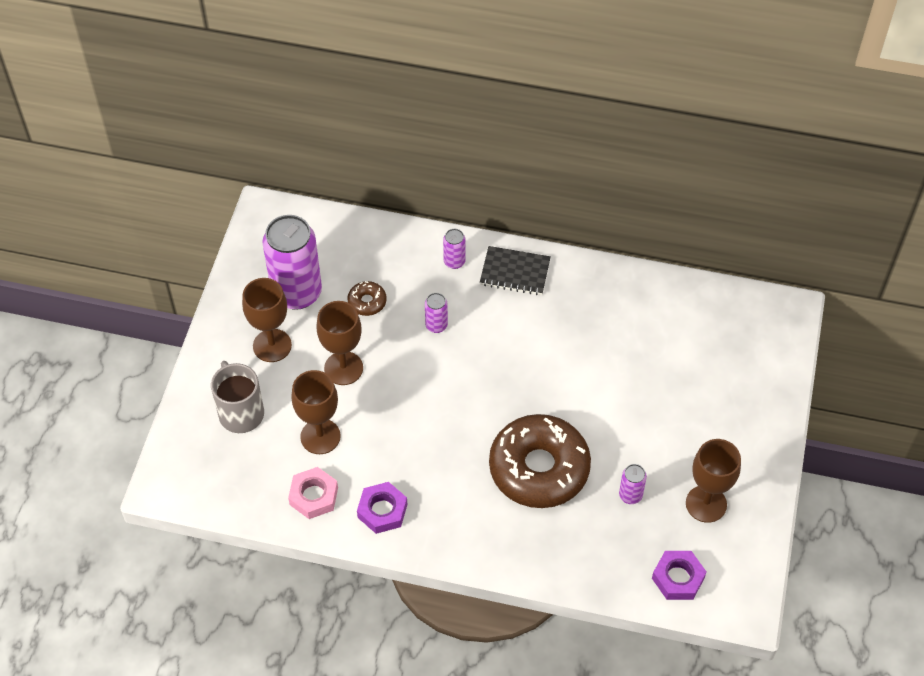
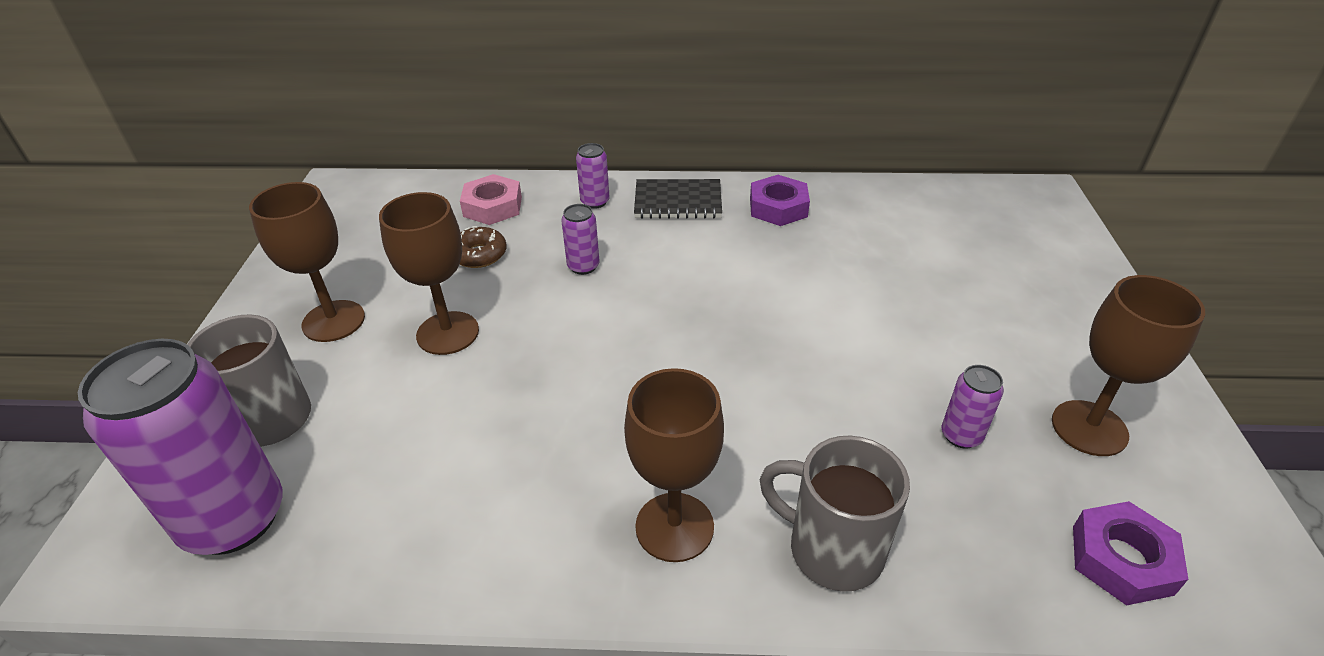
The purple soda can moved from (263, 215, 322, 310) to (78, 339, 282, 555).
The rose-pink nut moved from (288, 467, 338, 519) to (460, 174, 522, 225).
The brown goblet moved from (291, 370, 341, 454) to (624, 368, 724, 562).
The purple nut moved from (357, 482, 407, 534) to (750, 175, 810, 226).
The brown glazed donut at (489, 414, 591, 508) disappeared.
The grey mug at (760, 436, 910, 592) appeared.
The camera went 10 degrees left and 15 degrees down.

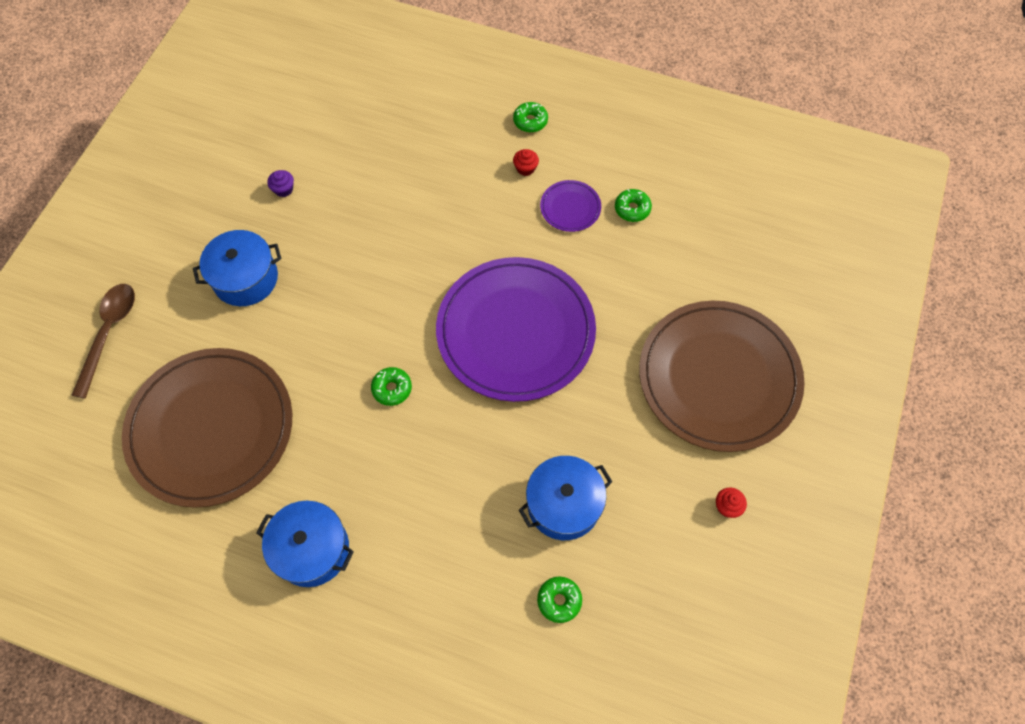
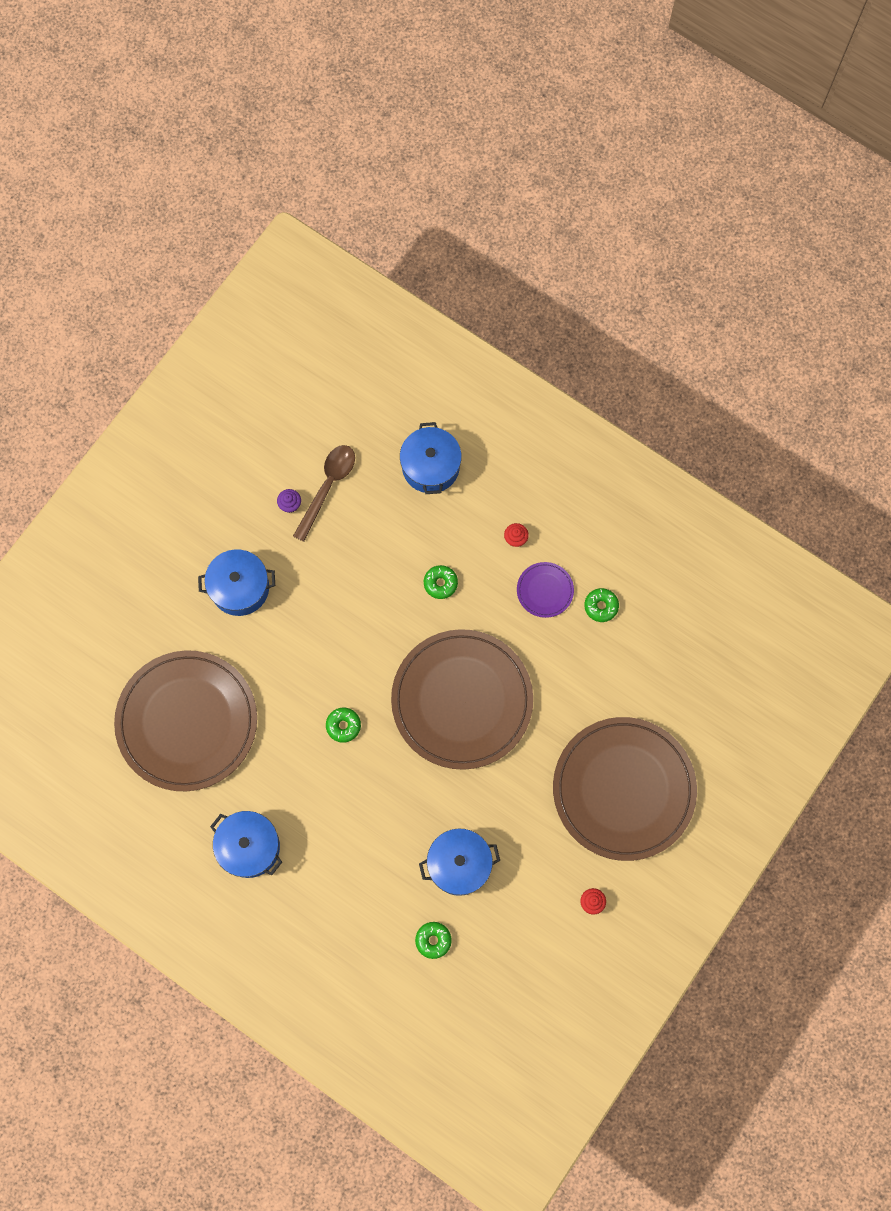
The brown spoon moved from (71, 284, 135, 399) to (293, 445, 355, 542).
The purple plate at (436, 257, 596, 402) became the brown plate at (391, 629, 533, 770).
The emerald glazed donut moved from (513, 102, 548, 133) to (424, 565, 458, 599).
The royal blue cooking pot at (400, 422, 462, 494) appeared.
The camera went 15 degrees right and 10 degrees up.

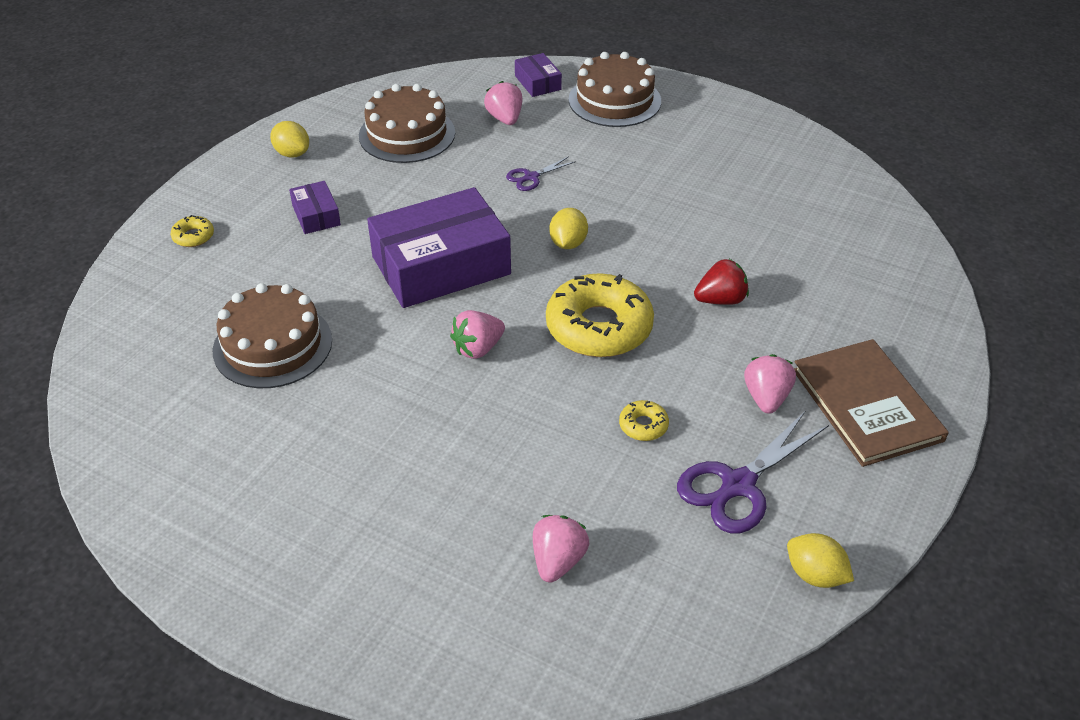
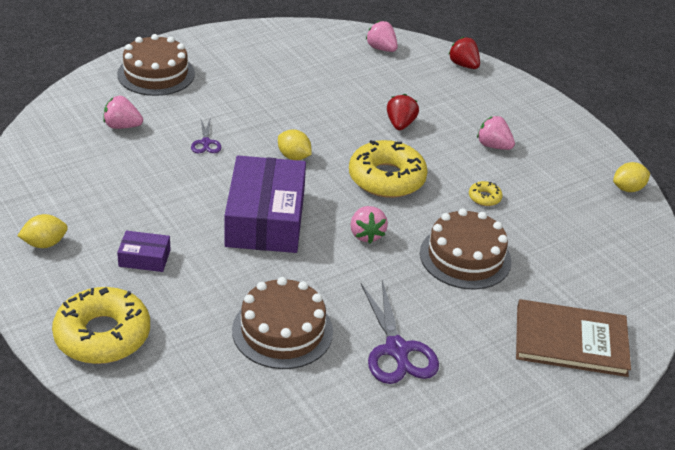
The yellow glazed donut at (171, 215, 214, 247) changed to 2.35 times the size.
The brown gateau moved from (359, 84, 455, 163) to (420, 208, 512, 289).
The purple box at (515, 53, 562, 97) disappeared.
The rose-pink berry moved from (533, 515, 589, 583) to (366, 21, 398, 52).
The purple scissors moved from (677, 412, 829, 533) to (361, 280, 439, 384).
The brown hardback moved from (794, 339, 949, 467) to (516, 299, 631, 377).
The red berry at (448, 37, 480, 69) appeared.
The camera went 65 degrees left and 5 degrees down.

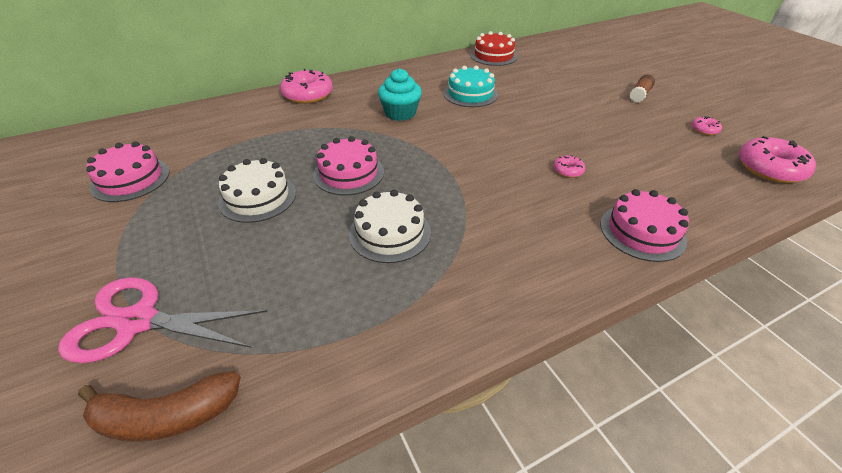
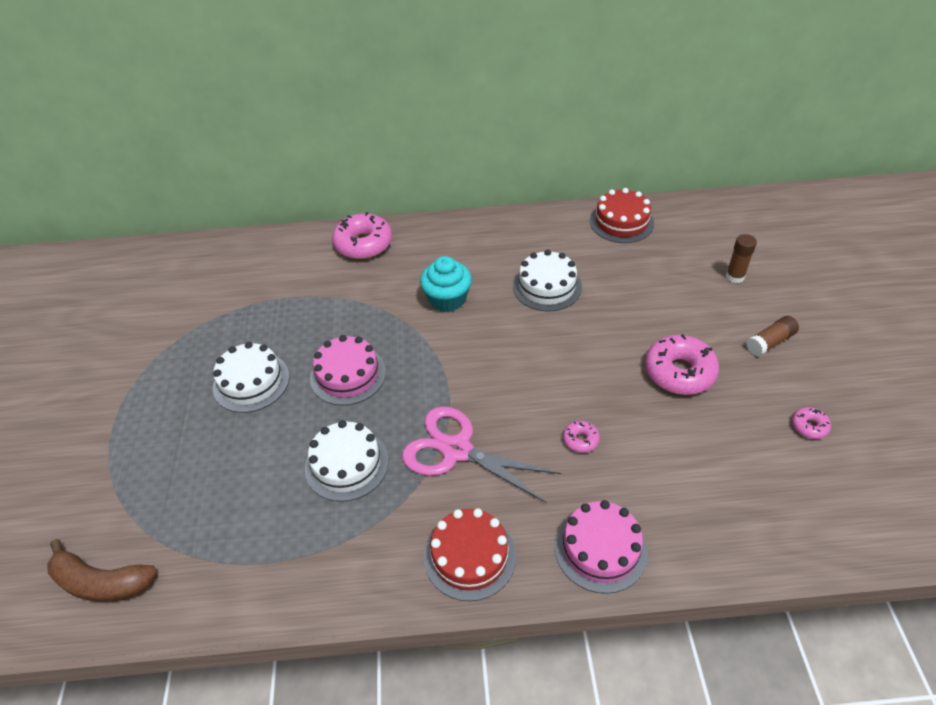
The rose-pink scissors moved from (58, 277, 268, 363) to (402, 406, 561, 503).
The rose-pink gateau at (86, 141, 170, 202) disappeared.
The turquoise gateau at (443, 66, 498, 107) became the pure white gateau at (513, 250, 582, 311).
The rose-pink glazed donut moved from (739, 136, 816, 183) to (645, 334, 719, 395).
The red gateau at (424, 508, 516, 601) appeared.
The brown glue stick at (726, 234, 757, 283) appeared.
The camera went 25 degrees right and 5 degrees up.

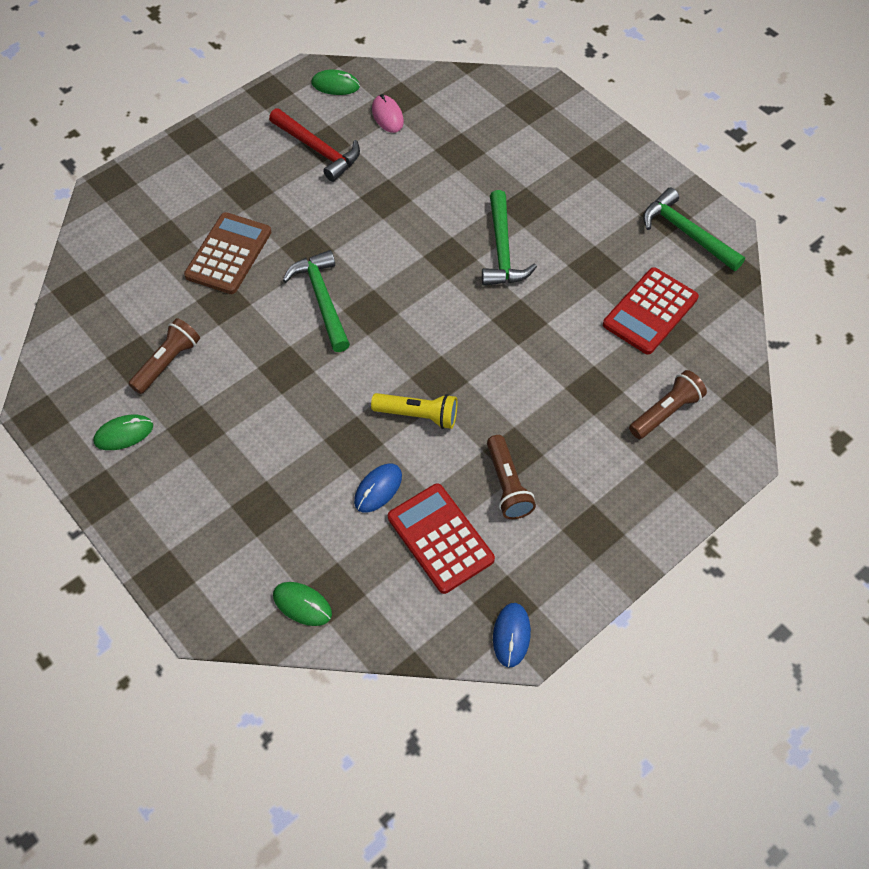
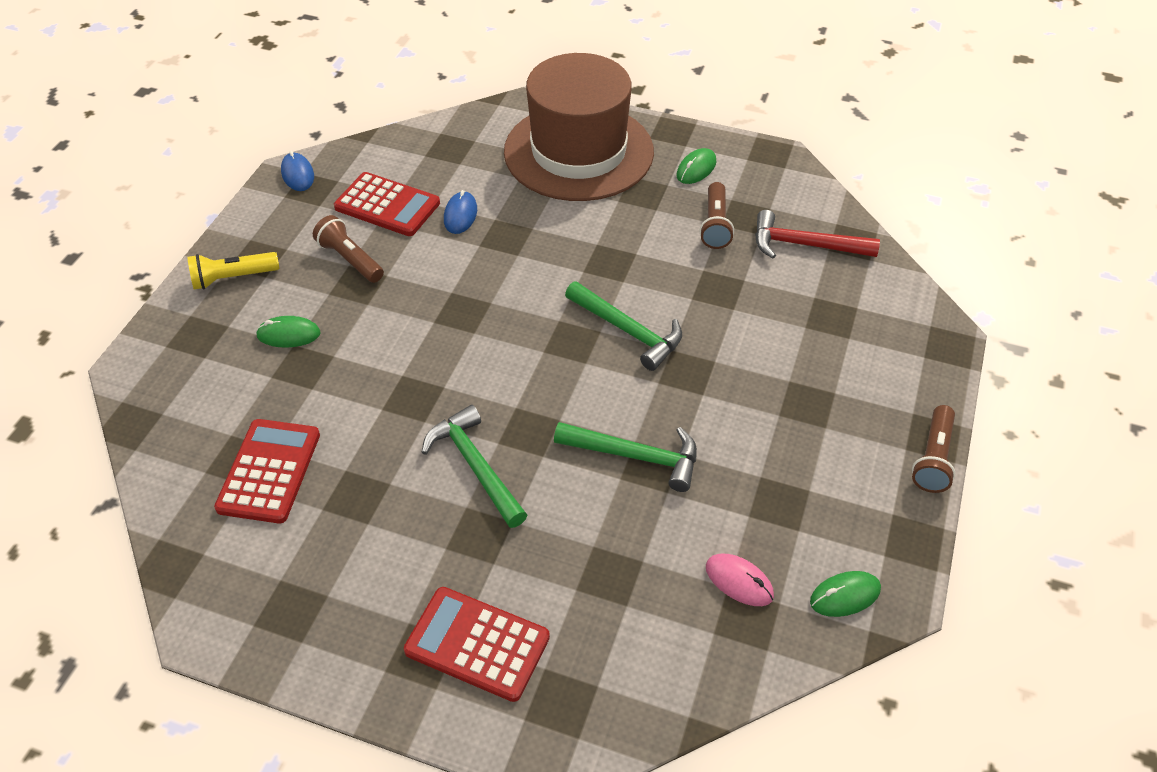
The brown calculator at (184, 212, 272, 294) disappeared.
The red carpenter's hammer moved from (269, 108, 360, 182) to (755, 210, 880, 259).
The emerald computer mouse moved from (273, 582, 332, 626) to (256, 316, 320, 348).
The yellow flashlight moved from (371, 393, 457, 429) to (187, 252, 280, 290).
The brown flashlight moved from (629, 370, 707, 439) to (912, 405, 956, 493).
The emerald carpenter's hammer moved from (643, 188, 745, 271) to (554, 422, 697, 492).
The red calculator at (404, 587, 550, 702) appeared.
The brown hat at (504, 53, 654, 201) appeared.
The camera went 150 degrees right and 10 degrees down.

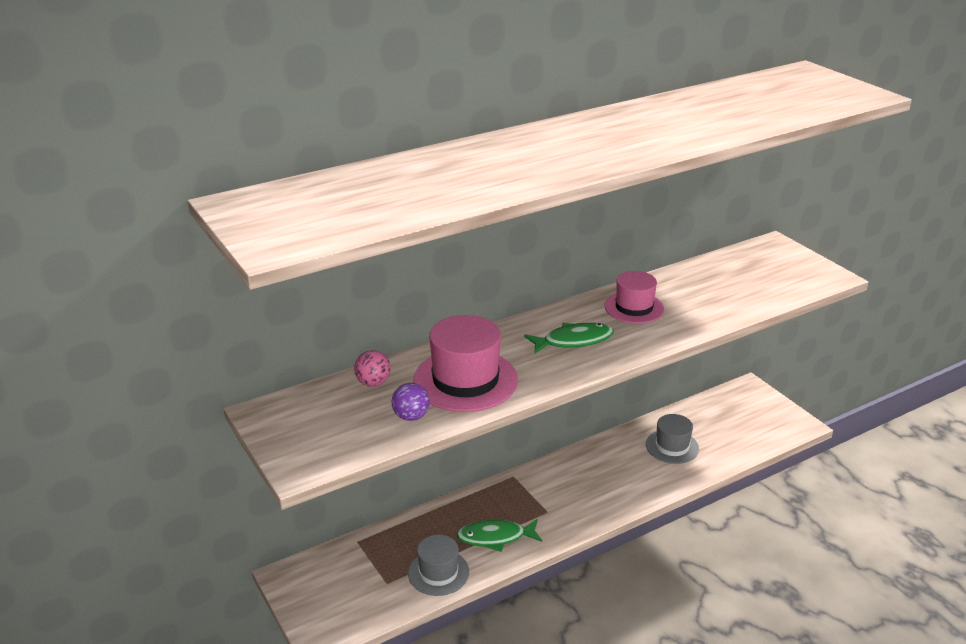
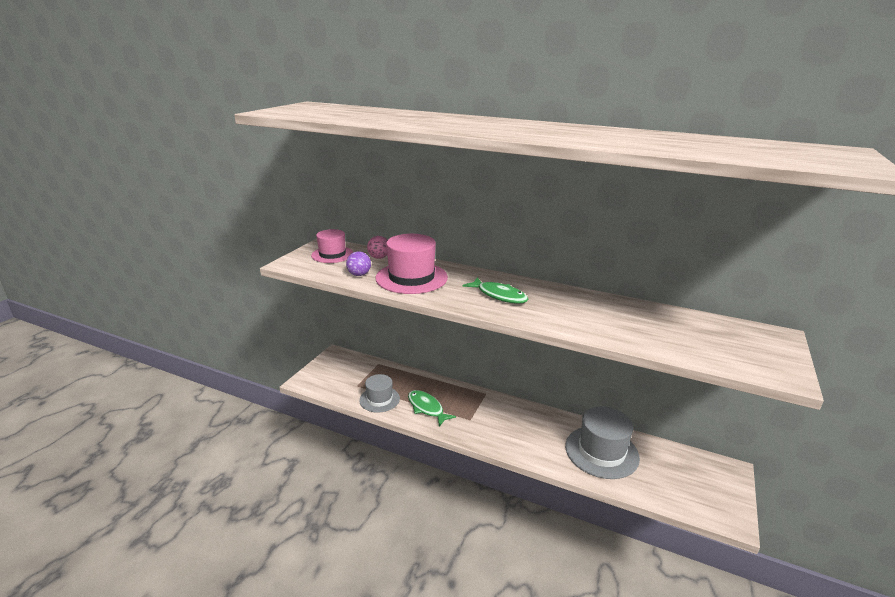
The rose-pink hat moved from (605, 271, 664, 324) to (311, 229, 353, 263).
The grey hat at (646, 414, 699, 464) changed to 1.58 times the size.
The camera went 55 degrees right and 5 degrees down.

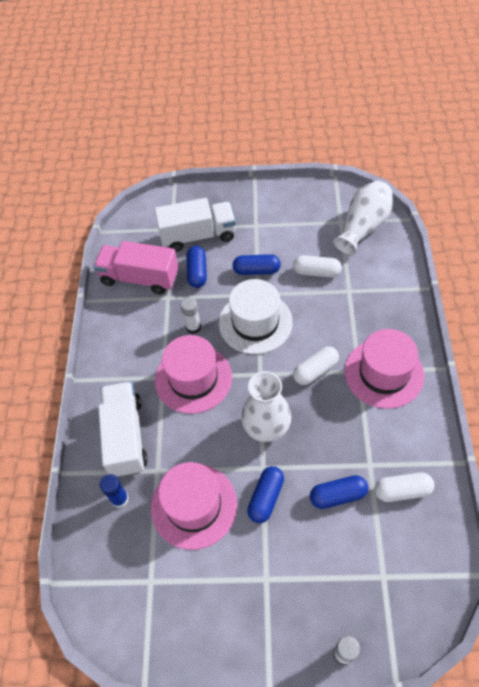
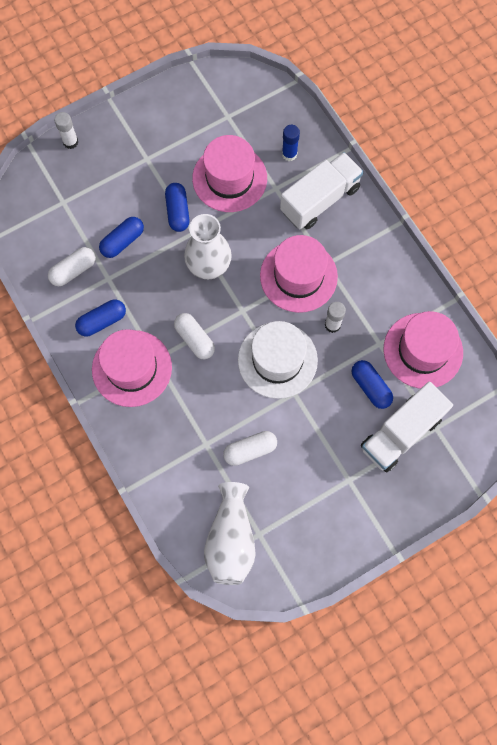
The rose-pink truck at (94, 241, 179, 295) was replaced by the rose-pink hat at (384, 311, 463, 389).
The pure white truck at (98, 382, 148, 478) turned 90 degrees counterclockwise.
The royal blue pill moved from (233, 254, 281, 275) to (75, 300, 126, 337).
The pure white pill at (293, 346, 339, 385) turned 60 degrees counterclockwise.
The camera went 145 degrees right and 15 degrees up.

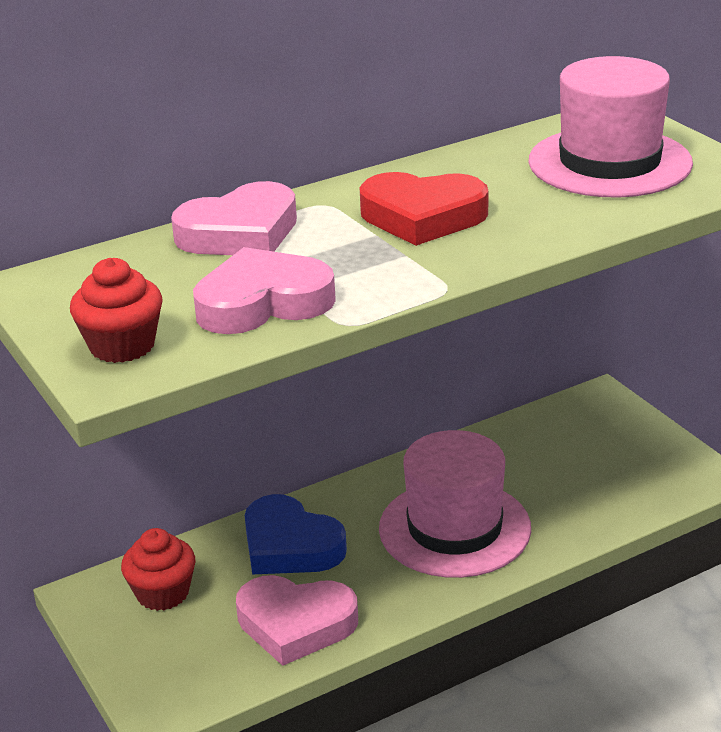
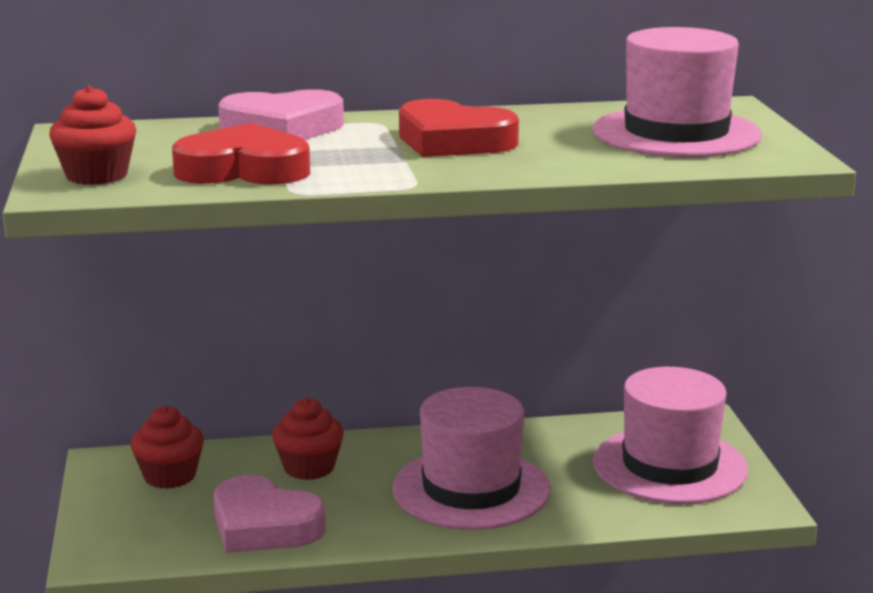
The rose-pink love heart at (193, 247, 336, 334) became the red love heart at (172, 123, 310, 185).
The royal blue love heart at (244, 494, 347, 575) was replaced by the red muffin at (272, 398, 344, 480).
The rose-pink hat at (593, 367, 748, 504) appeared.
The camera went 20 degrees right and 10 degrees down.

